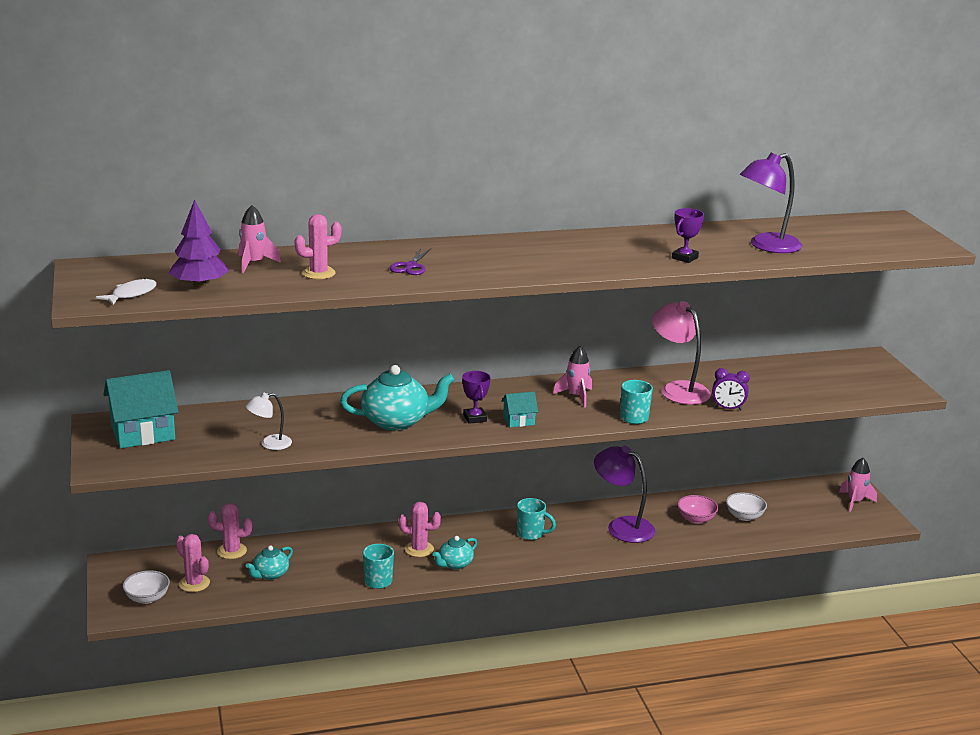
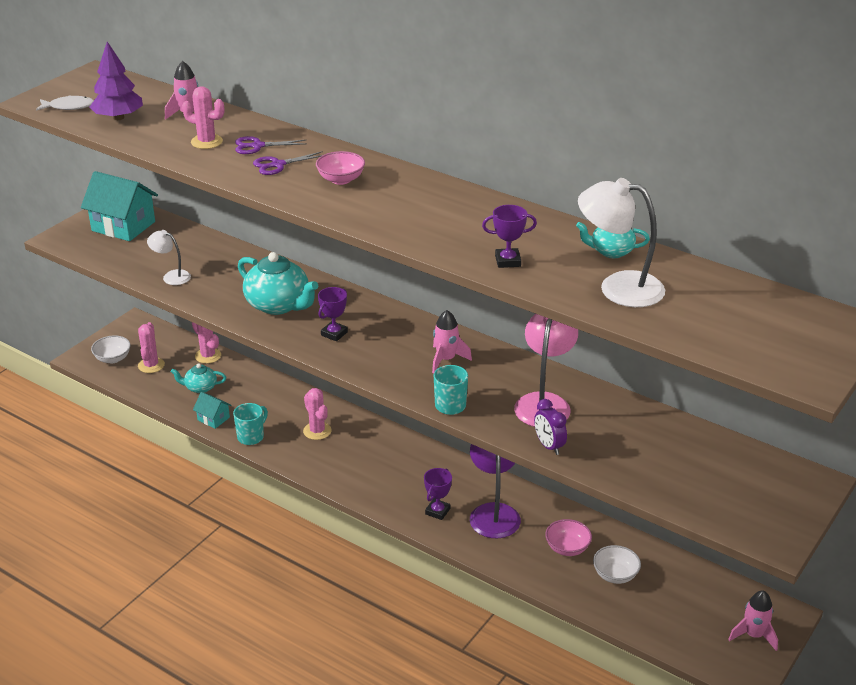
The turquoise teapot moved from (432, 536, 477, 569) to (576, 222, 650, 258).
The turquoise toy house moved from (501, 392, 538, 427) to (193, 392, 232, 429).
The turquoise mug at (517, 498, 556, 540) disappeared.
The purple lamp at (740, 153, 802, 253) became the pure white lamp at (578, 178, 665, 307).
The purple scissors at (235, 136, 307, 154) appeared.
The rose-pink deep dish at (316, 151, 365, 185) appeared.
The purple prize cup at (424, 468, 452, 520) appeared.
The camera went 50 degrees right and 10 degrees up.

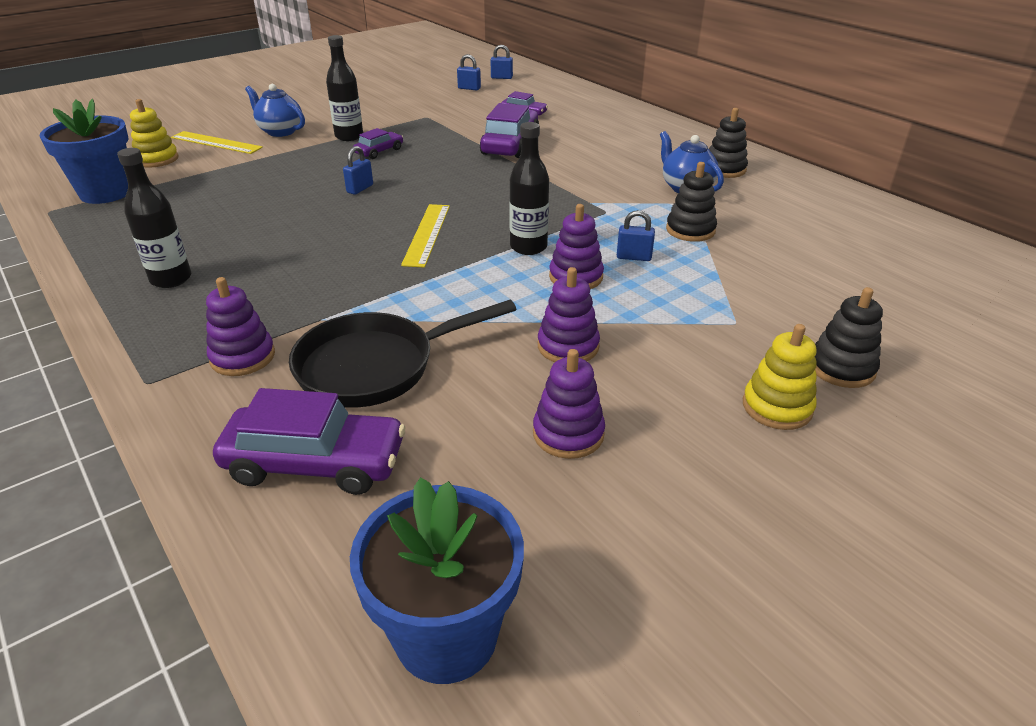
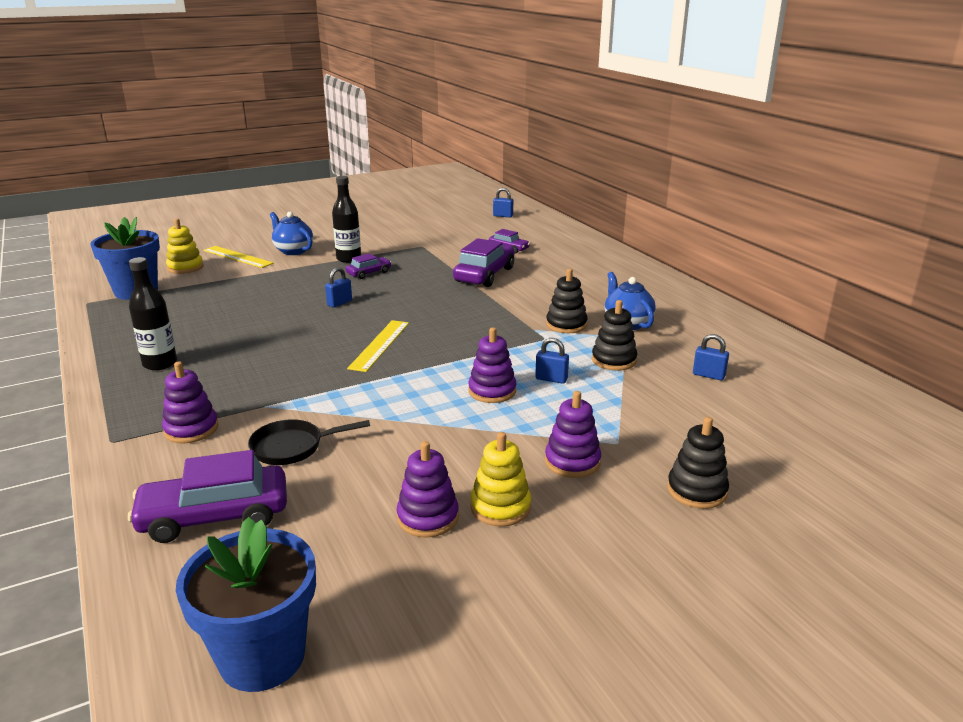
The purple automobile at (213, 388, 405, 495) turned 150 degrees clockwise.
The jet-black frying pan at (289, 300, 516, 408) changed to 0.61 times the size.
The royal blue lock moved from (457, 54, 481, 90) to (693, 334, 729, 380).
The jet-black drink bottle at (509, 122, 549, 255) disappeared.
The purple ring stacker moved from (538, 267, 600, 362) to (545, 391, 601, 478).
The jet-black ring stacker moved from (709, 108, 748, 178) to (546, 269, 588, 333).
The yellow ring stacker moved from (743, 324, 817, 430) to (470, 432, 531, 527).
The camera went 10 degrees right and 10 degrees down.

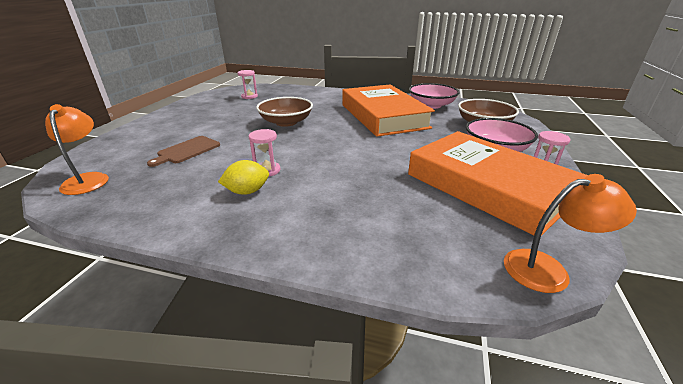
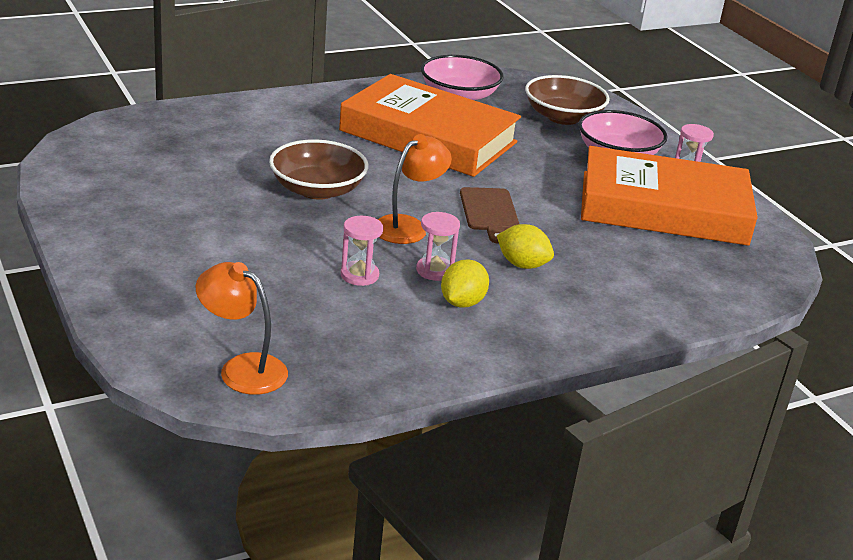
The brown bread board moved from (147, 136, 220, 167) to (460, 187, 519, 244).
The rose-pink hourglass moved from (238, 70, 258, 99) to (341, 216, 383, 286).
The orange lamp moved from (504, 174, 637, 293) to (378, 134, 452, 244).
The yellow citrus fruit at (497, 224, 554, 269) appeared.
The camera went 45 degrees left and 0 degrees up.

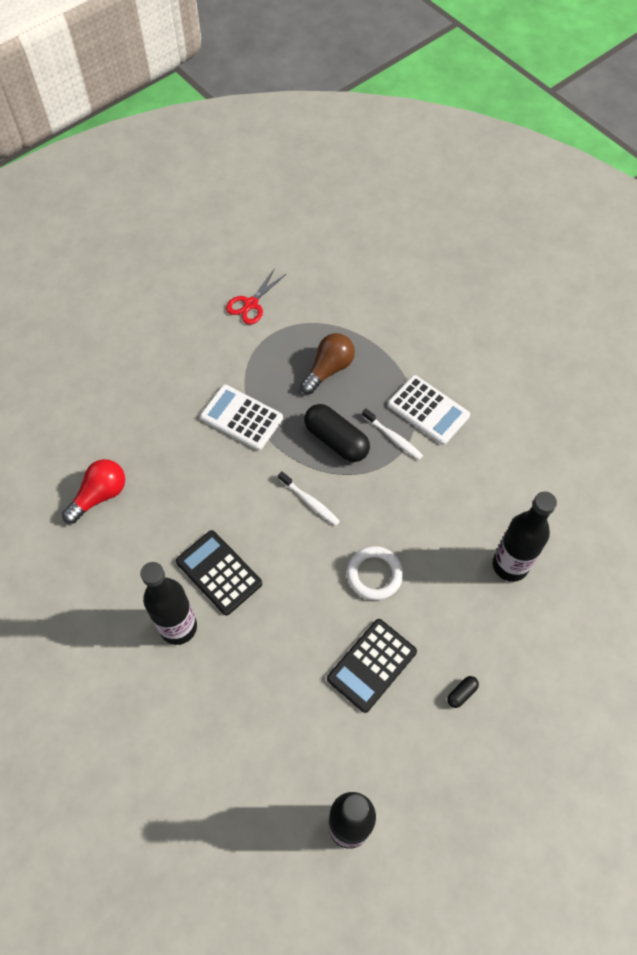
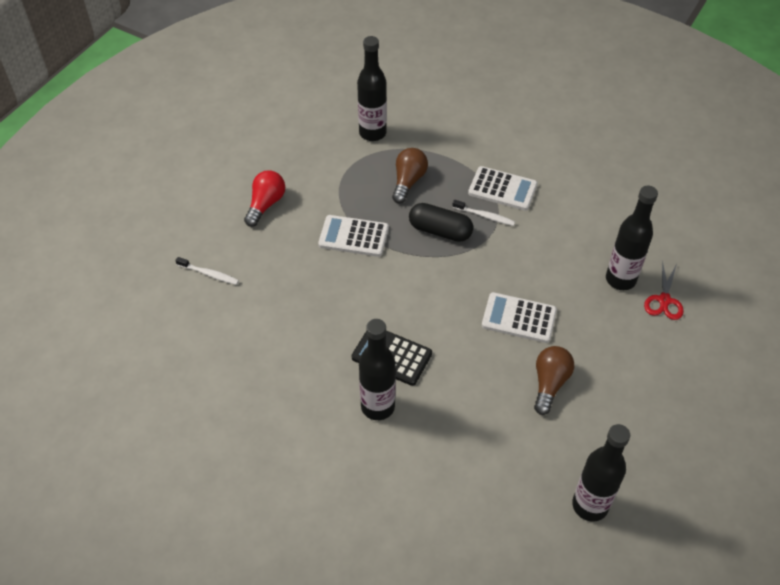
The red bulb moved from (62, 459, 125, 524) to (244, 170, 285, 227).
The red scissors moved from (226, 268, 286, 325) to (644, 261, 684, 320).
The pure white tooth brush moved from (278, 472, 340, 526) to (175, 257, 239, 285).
The jet-black calculator at (327, 619, 417, 713) was replaced by the brown bulb at (534, 346, 574, 415).
The pure white ring at (346, 546, 403, 600) was replaced by the pure white calculator at (482, 292, 557, 343).
The jet-black pill at (447, 676, 479, 708) disappeared.
The jet-black drink bottle at (357, 36, 387, 141) appeared.
The camera went 20 degrees left and 10 degrees down.

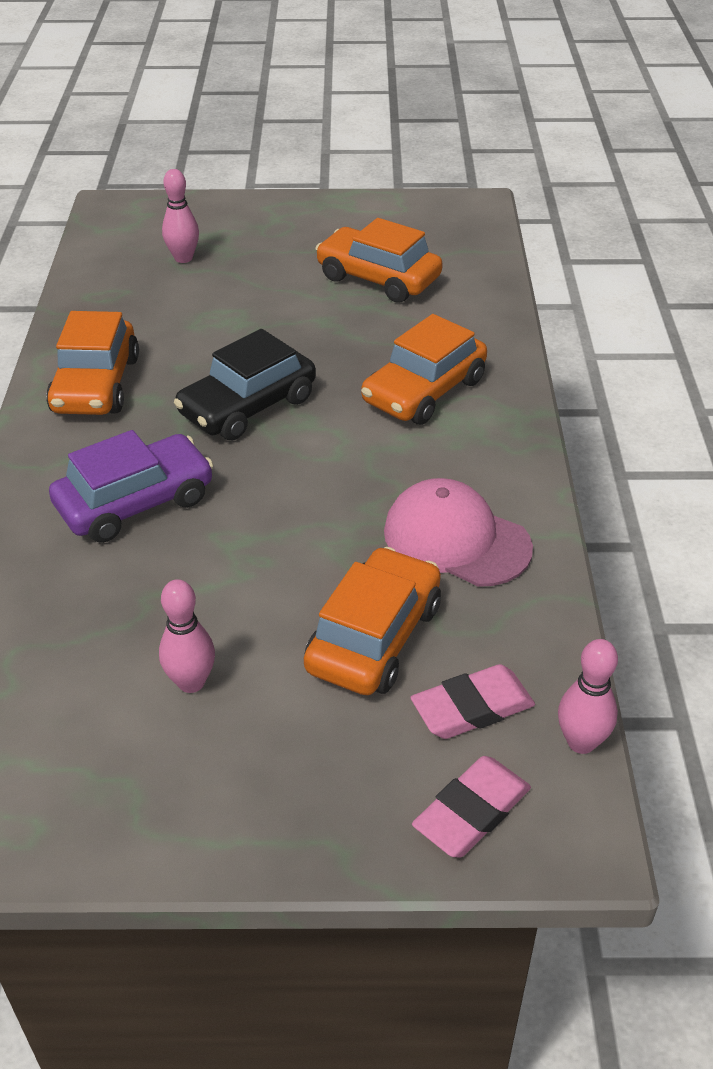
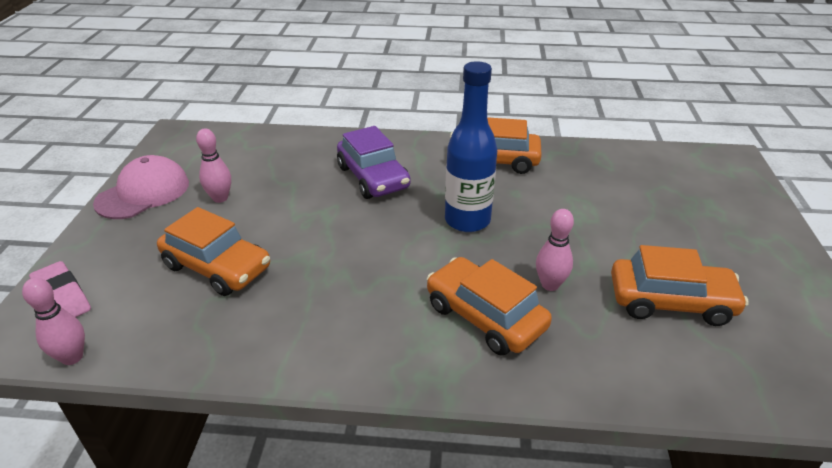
The rose-pink skittle moved from (162, 169, 199, 263) to (536, 209, 574, 291).
The jet-black automobile at (174, 329, 316, 441) was replaced by the royal blue drink bottle at (445, 61, 497, 232).
The orange automobile at (315, 218, 443, 303) turned 60 degrees clockwise.
The rose-pink peaked cap moved from (384, 478, 533, 587) to (93, 155, 189, 219).
The rose-pink gum eraser at (410, 664, 535, 739) disappeared.
The camera went 95 degrees right and 5 degrees down.

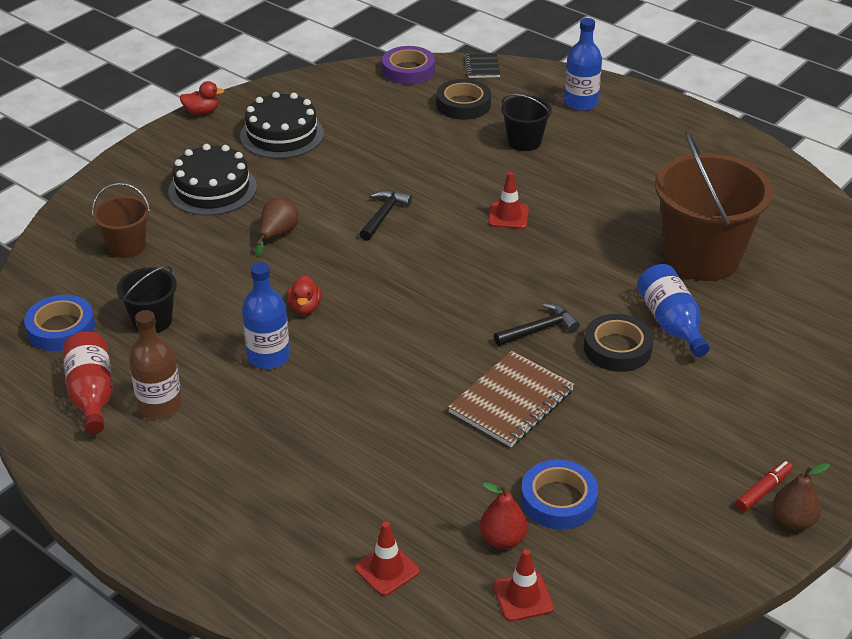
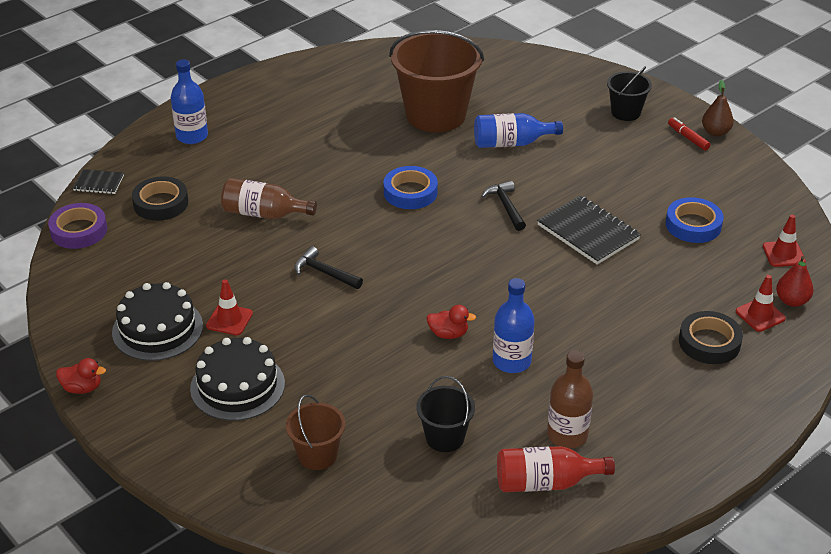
The royal blue sticky tape moved from (24, 295, 95, 351) to (384, 166, 438, 209).
The red duck at (180, 81, 224, 115) turned 90 degrees clockwise.
The brown pear fruit at (255, 198, 298, 256) disappeared.
The brown notebook at (448, 351, 574, 447) became the jet-black notebook at (537, 195, 641, 264).
The red pear fruit moved from (480, 482, 527, 549) to (776, 256, 813, 307).
The red road cone moved from (488, 172, 529, 229) to (206, 279, 253, 335).
The jet-black sand bucket moved from (501, 94, 552, 151) to (607, 66, 652, 121).
The jet-black sticky tape moved from (584, 314, 653, 372) to (679, 311, 743, 364).
The brown drink bottle at (221, 178, 317, 219) appeared.
The camera went 80 degrees left and 0 degrees up.

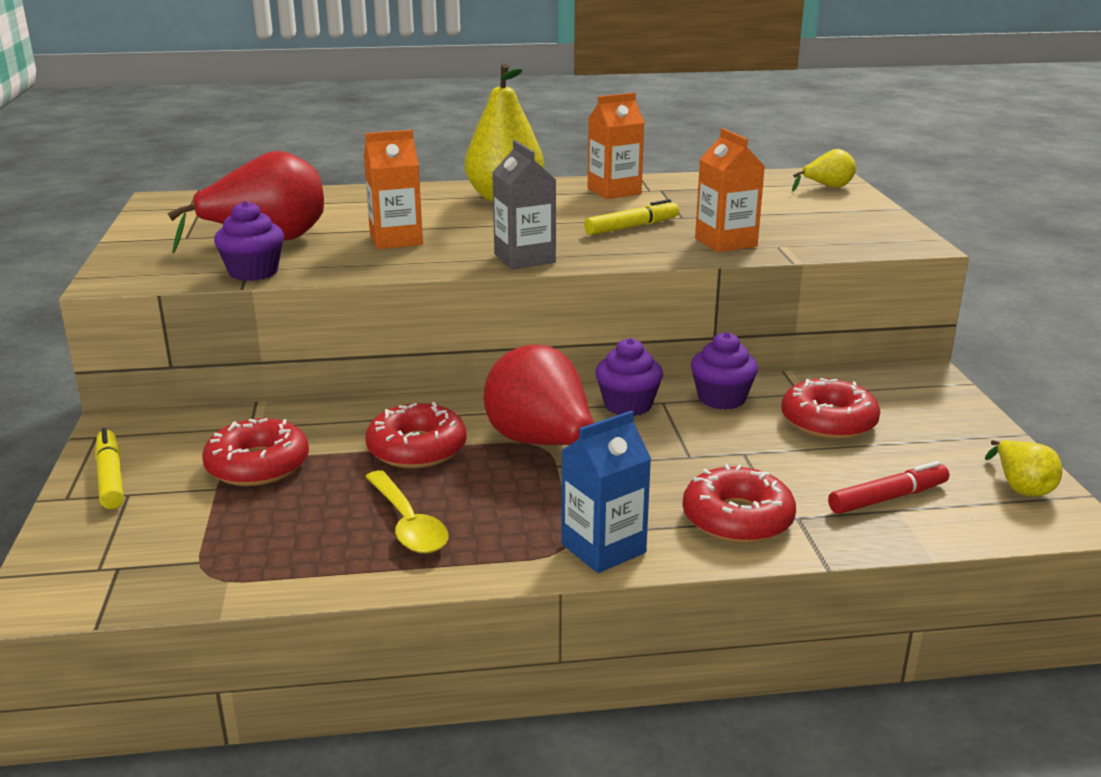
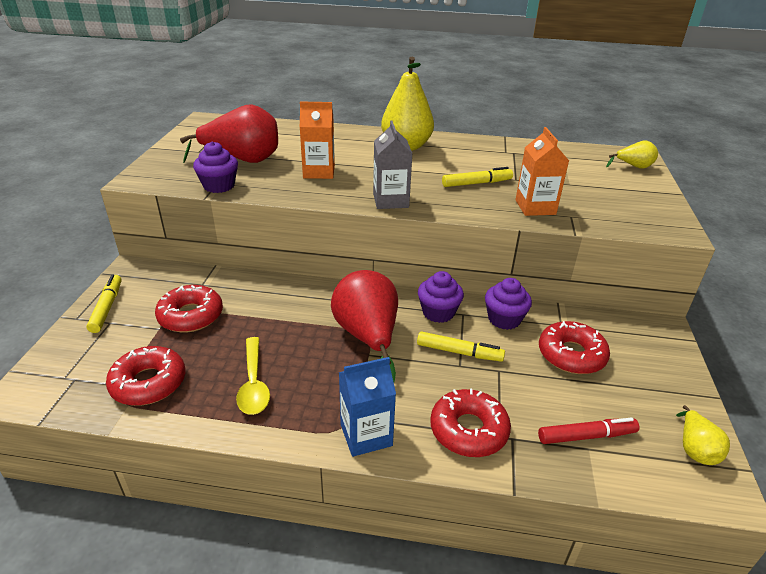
The red glazed donut moved from (365, 402, 467, 468) to (106, 346, 185, 406).
The orange juice carton at (588, 93, 645, 199) disappeared.
The yellow marker pen at (417, 331, 505, 362) appeared.
The camera went 15 degrees right and 10 degrees up.

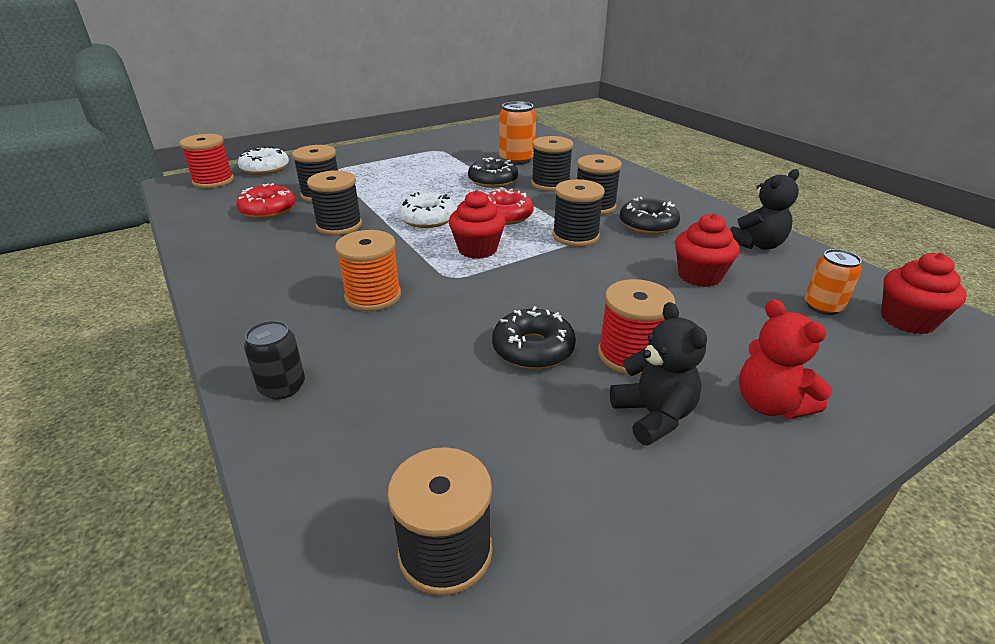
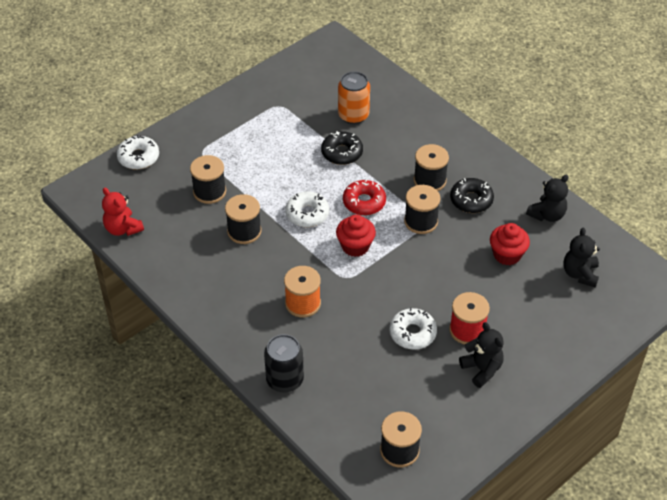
The red spool at (180, 134, 234, 188) disappeared.
The red glazed donut at (236, 183, 296, 219) disappeared.
The jet-black soda can at (244, 320, 305, 400) changed to 1.51 times the size.
The jet-black glazed donut at (492, 306, 576, 369) became the pure white glazed donut at (390, 308, 437, 350).
The jet-black spool at (531, 136, 573, 191) disappeared.
The red teddy moved from (739, 299, 832, 419) to (102, 188, 144, 236).
The orange soda can at (804, 249, 862, 315) was replaced by the jet-black teddy at (563, 228, 600, 287).
The red muffin at (881, 253, 967, 334) disappeared.
The camera went 10 degrees left and 15 degrees up.

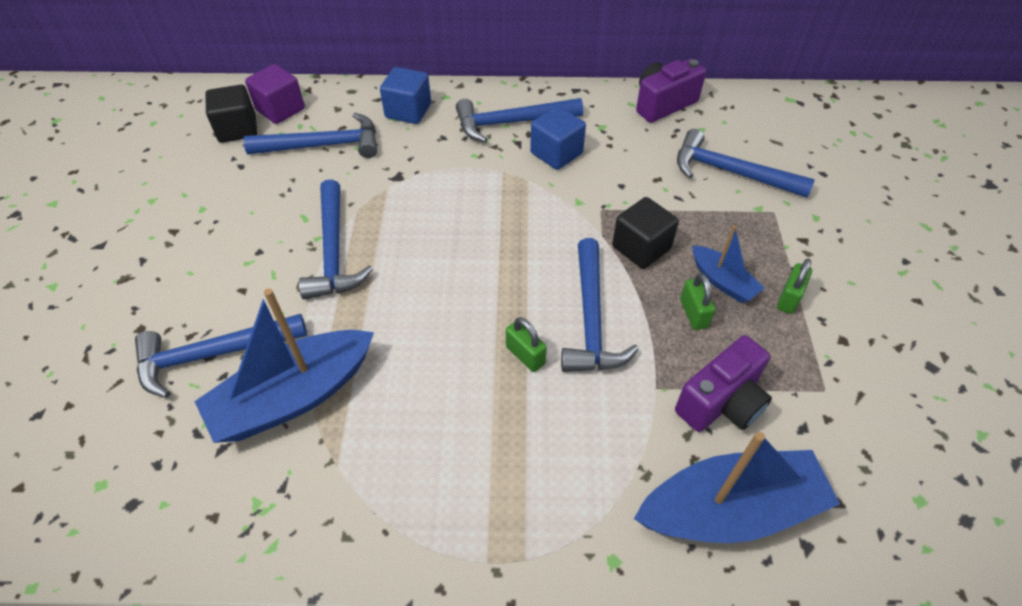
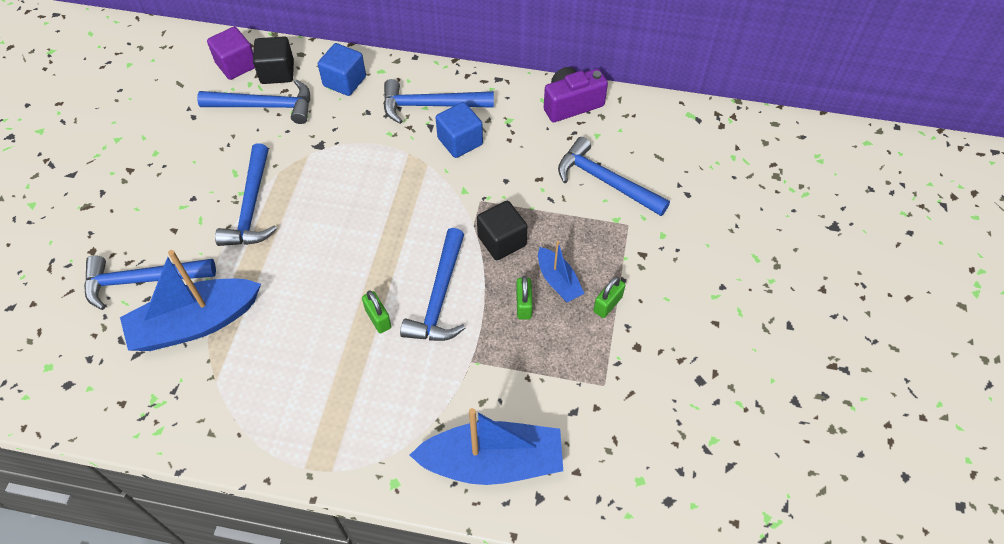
The jet-black cube moved from (205, 84, 257, 143) to (253, 36, 294, 84).
The purple photo camera at (675, 335, 772, 432) disappeared.
The camera went 10 degrees right and 5 degrees up.

